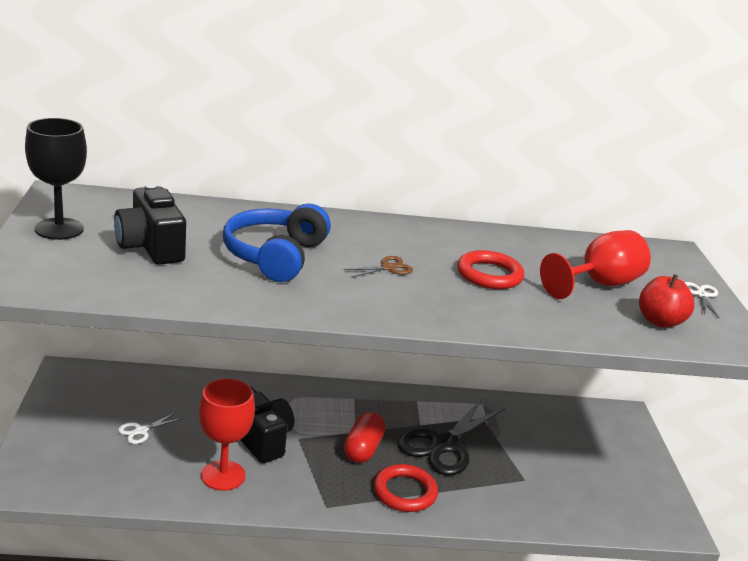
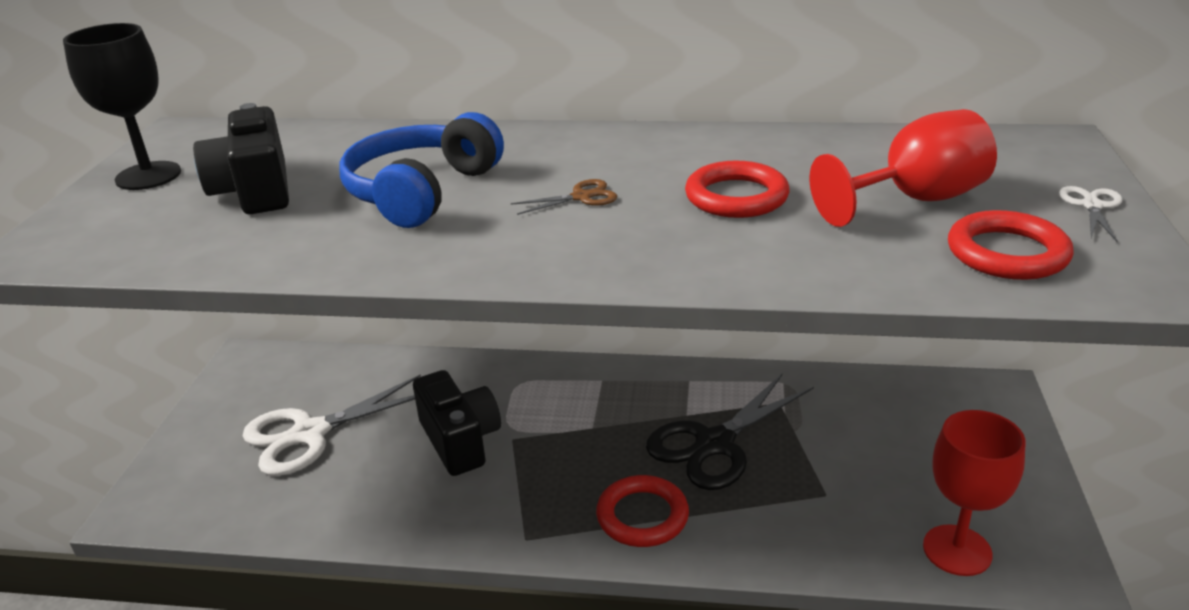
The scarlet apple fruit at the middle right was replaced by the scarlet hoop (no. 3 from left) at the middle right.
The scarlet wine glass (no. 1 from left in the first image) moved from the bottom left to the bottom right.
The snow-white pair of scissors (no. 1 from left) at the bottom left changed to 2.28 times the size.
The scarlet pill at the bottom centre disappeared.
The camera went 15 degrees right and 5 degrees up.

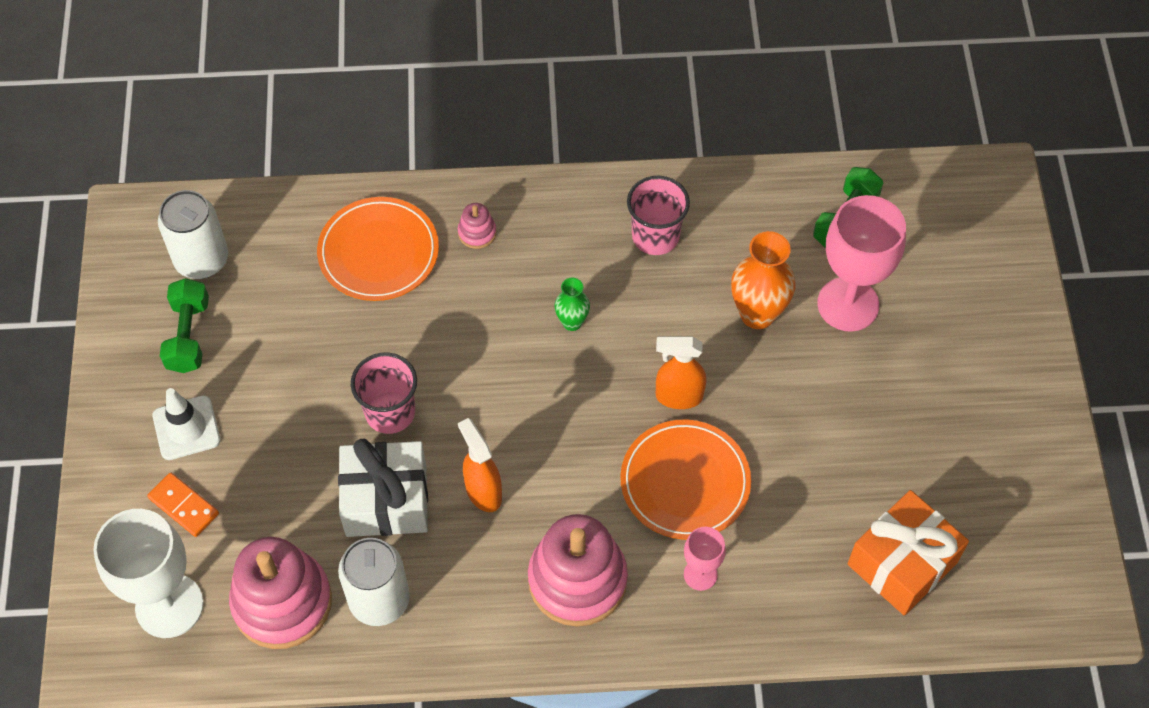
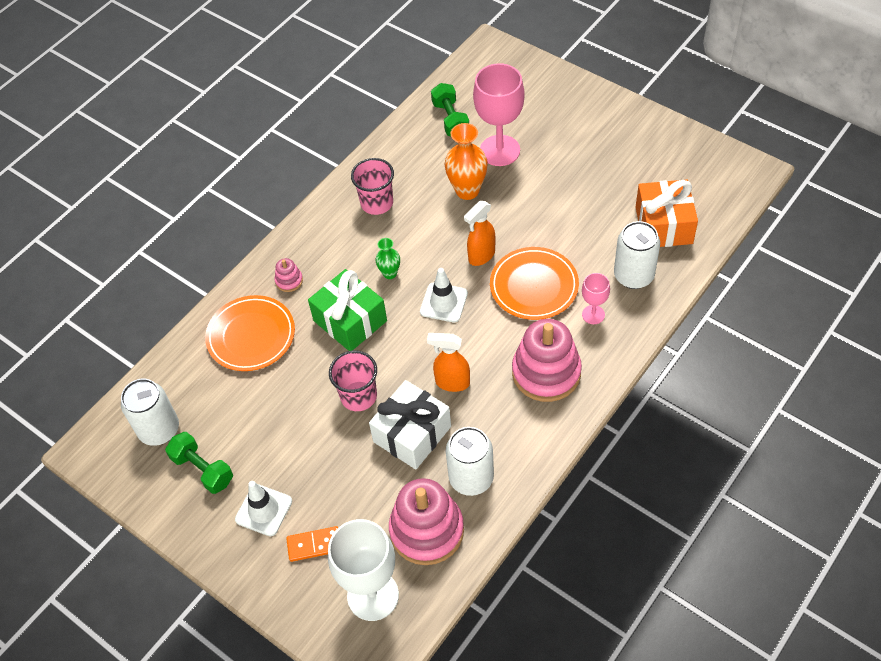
The snow-white can (no. 3 from left) at the middle right appeared.
The snow-white traffic cone (no. 2 from left) at the centre appeared.
The emerald gift at the centre appeared.
The camera went 45 degrees left and 5 degrees down.

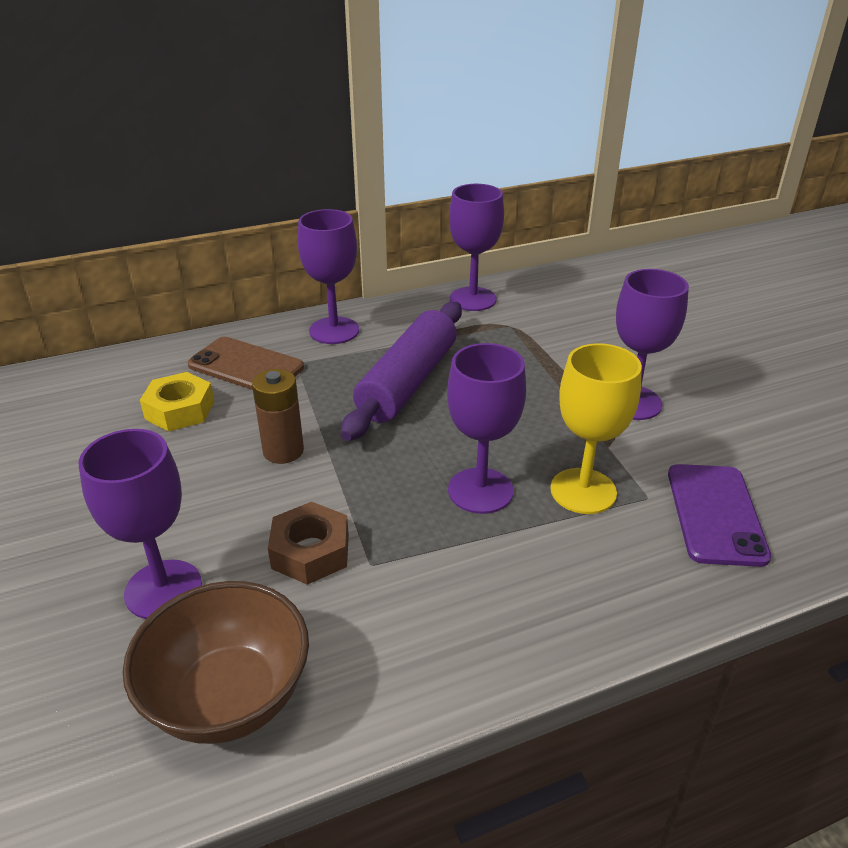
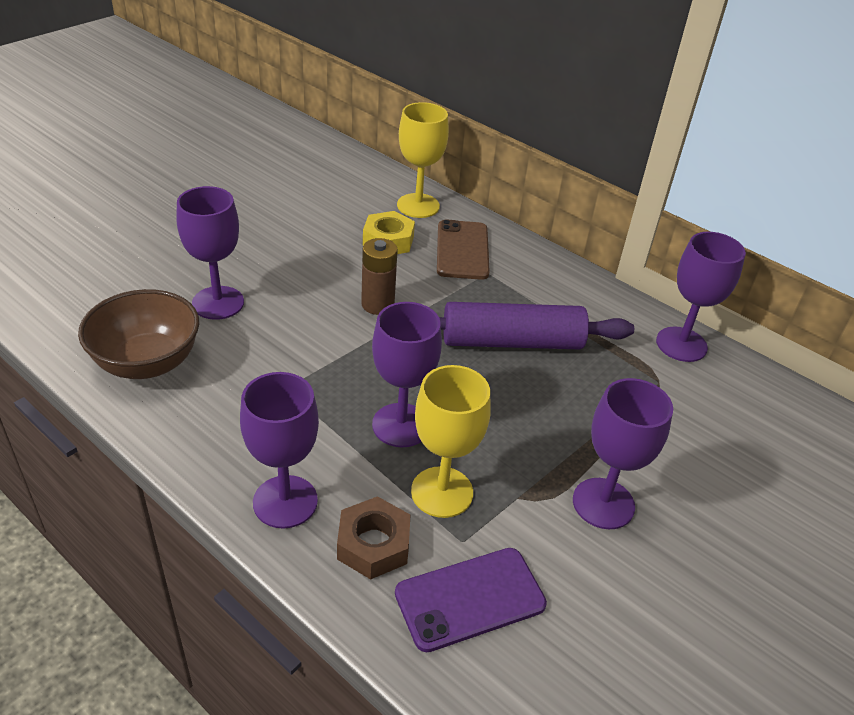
The royal purple wine glass (no. 2 from left) moved from the top centre to the middle left.
The dark brown nut moved from the centre to the bottom centre.
The bright yellow wine glass (no. 1 from left) at the top centre appeared.
The camera went 60 degrees right and 5 degrees up.

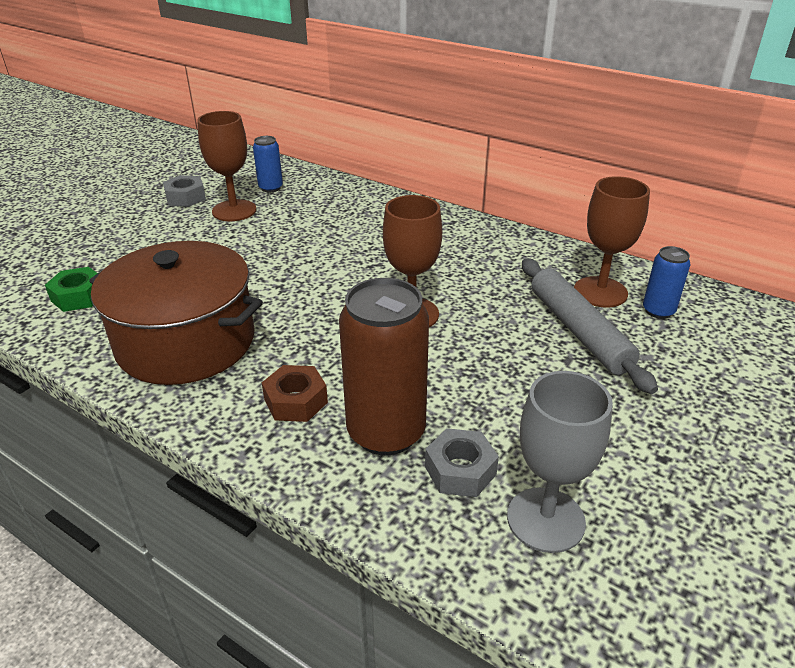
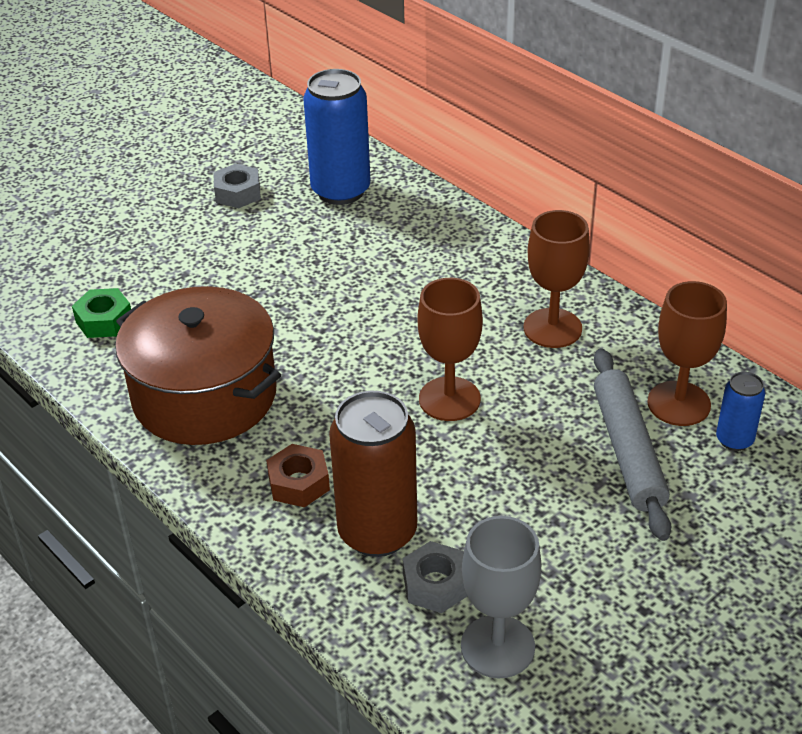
The dark brown wine glass (no. 1 from left in the first image) moved from the top left to the middle right.
The royal blue can (no. 1 from left) at the top centre changed to 1.97 times the size.
The camera went 15 degrees right and 5 degrees up.

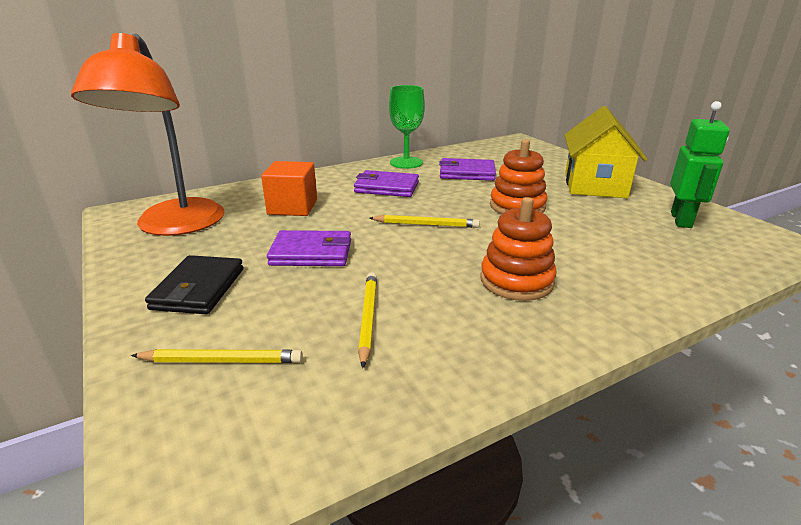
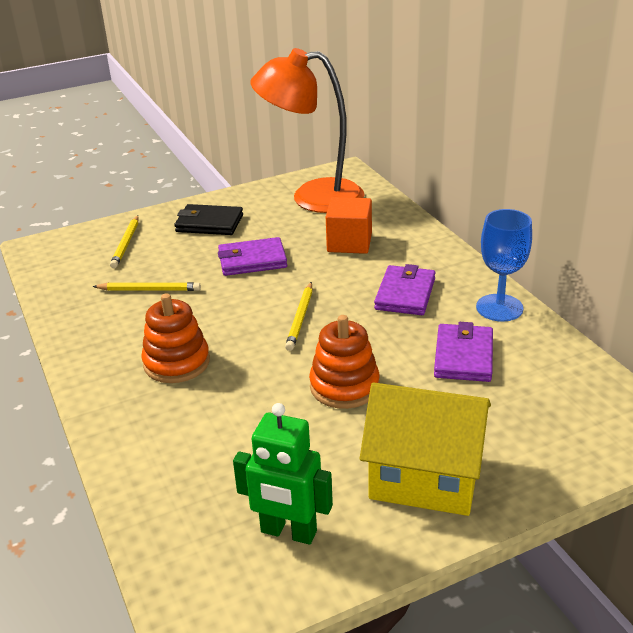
The emerald wine glass at the top centre became the royal blue wine glass at the middle right.
The royal purple card wallet (no. 1 from left) at the centre turned 75 degrees clockwise.
The camera went 95 degrees right and 5 degrees up.

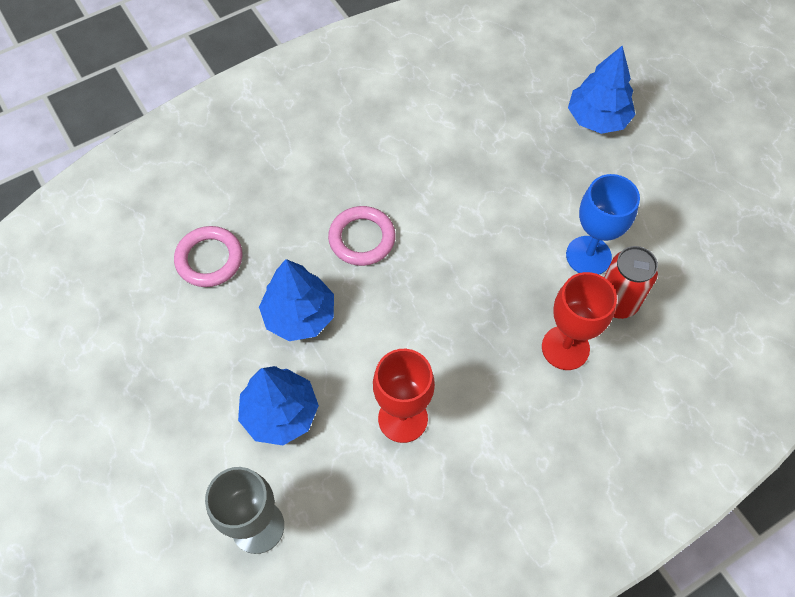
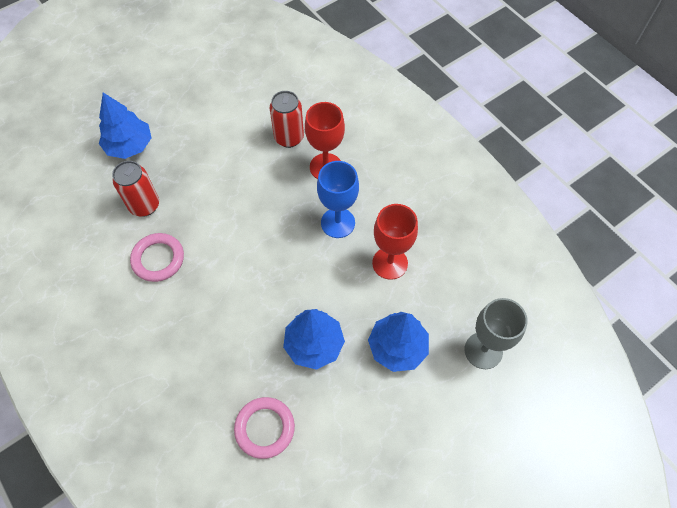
The royal blue wine glass moved from the middle right to the centre.
The pink hoop (no. 2 from left in the first image) moved from the centre to the middle left.
The scarlet can (no. 1 from left) at the middle left appeared.
The camera went 95 degrees left and 0 degrees up.

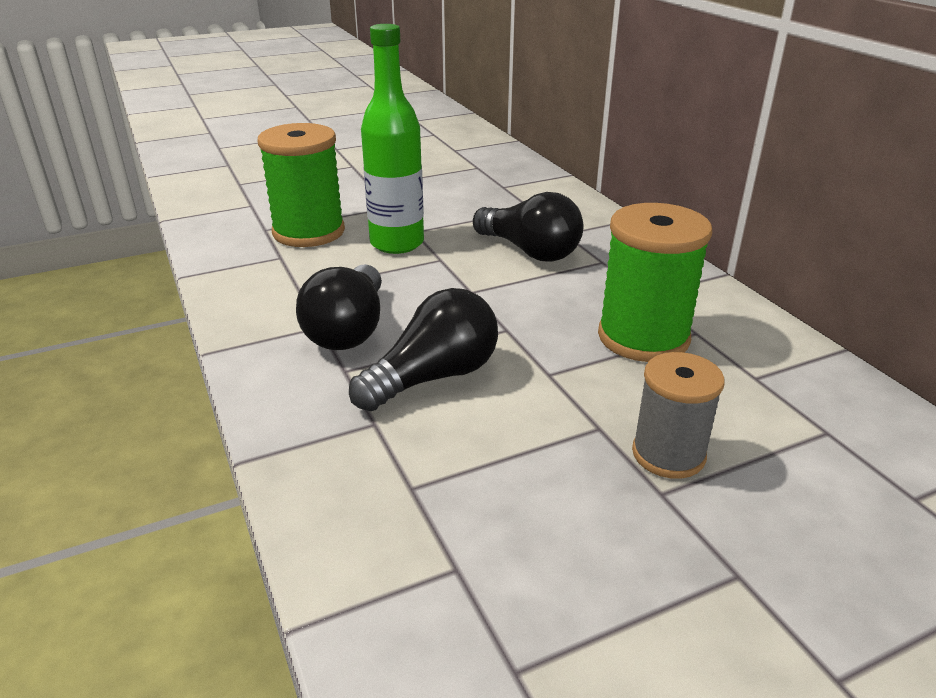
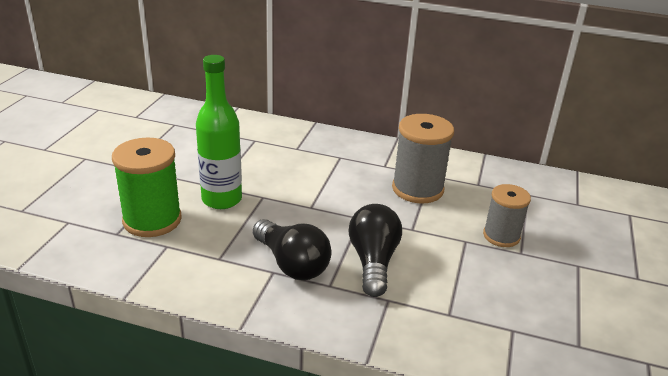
The jet-black lightbulb (no. 3 from left) at the top centre disappeared.
The emerald reel of thread (no. 2 from left) at the middle right became the grey reel of thread (no. 1 from left) at the centre.
The camera went 50 degrees left and 0 degrees up.

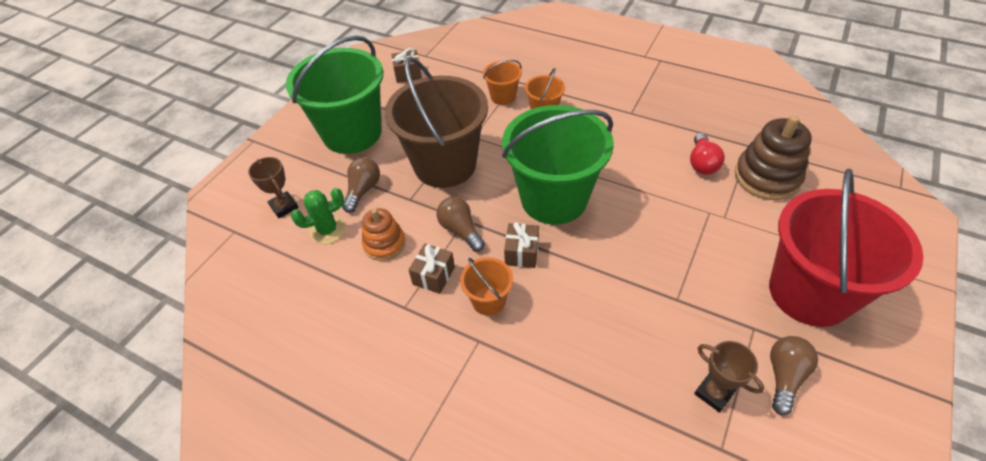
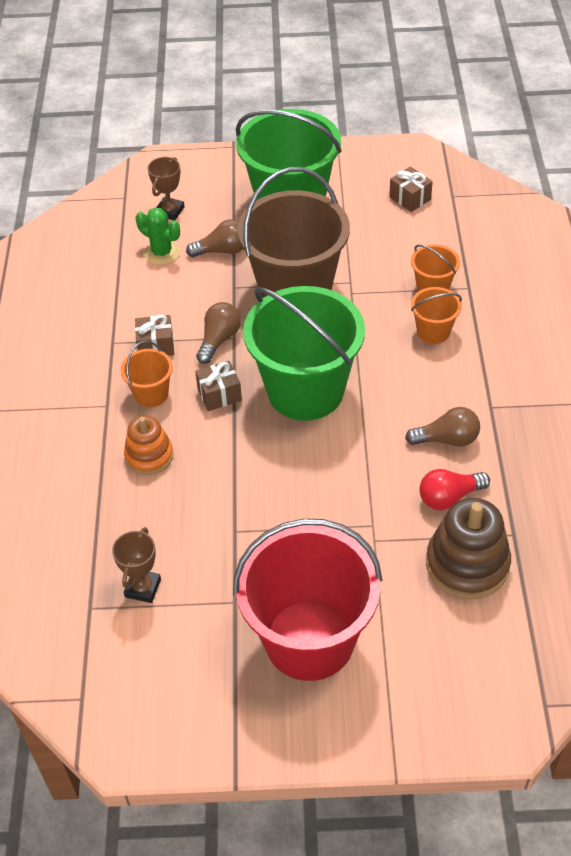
The orange stacking toy moved from the centre to the middle left.
The dark brown lightbulb (no. 3 from left) moved from the bottom right to the middle right.
The camera went 60 degrees right and 0 degrees up.

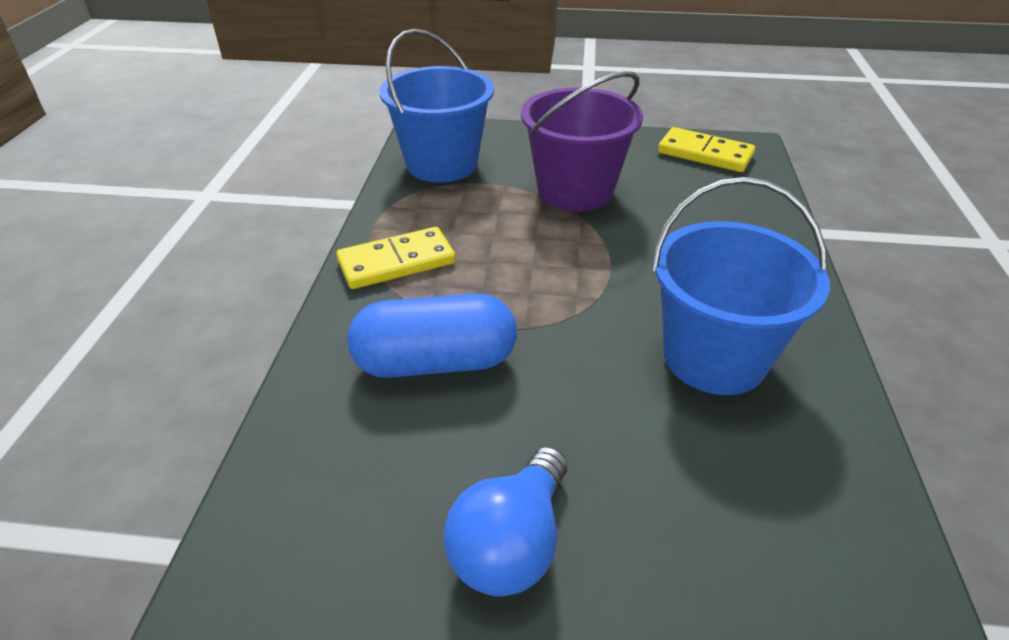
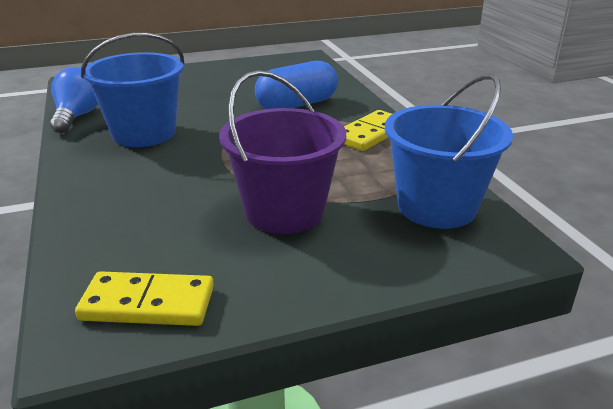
The royal blue lightbulb moved from the bottom centre to the top left.
The camera went 155 degrees right and 10 degrees down.

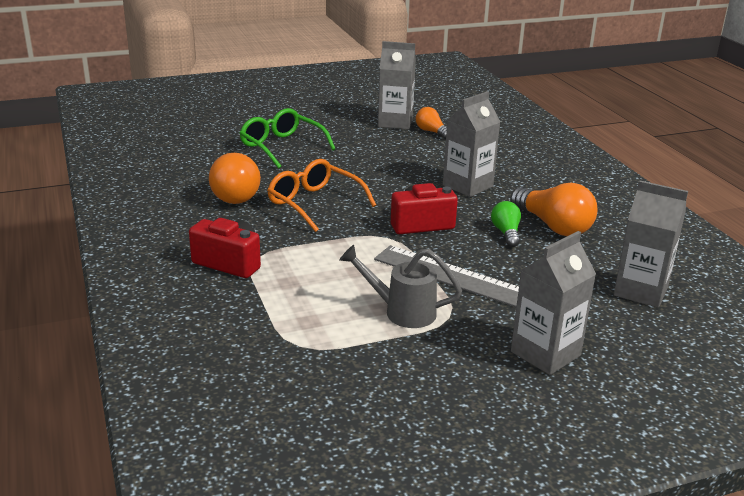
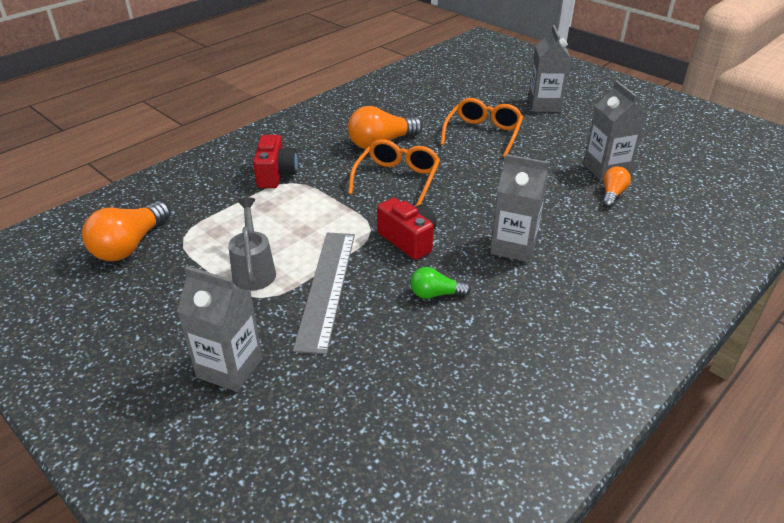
The emerald eyeglasses at the top centre became the orange eyeglasses (no. 2 from left) at the top centre.
The grey carton (no. 4 from left in the first image) moved from the middle right to the top right.
The orange lightbulb (no. 3 from left in the first image) moved from the middle right to the middle left.
The emerald lightbulb at the middle right turned 150 degrees counterclockwise.
The camera went 65 degrees right and 10 degrees up.

